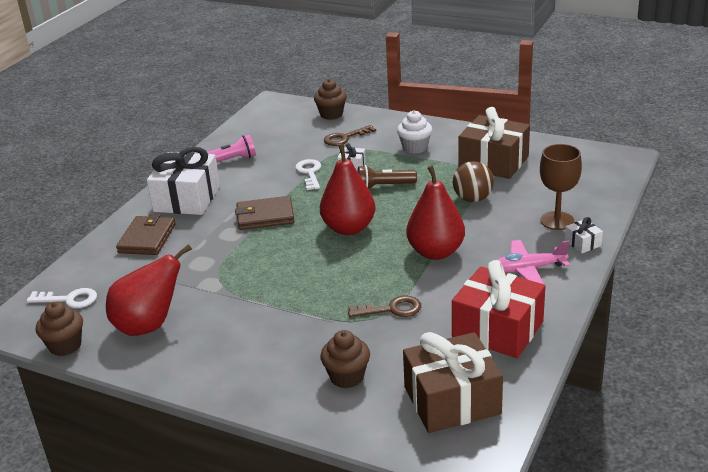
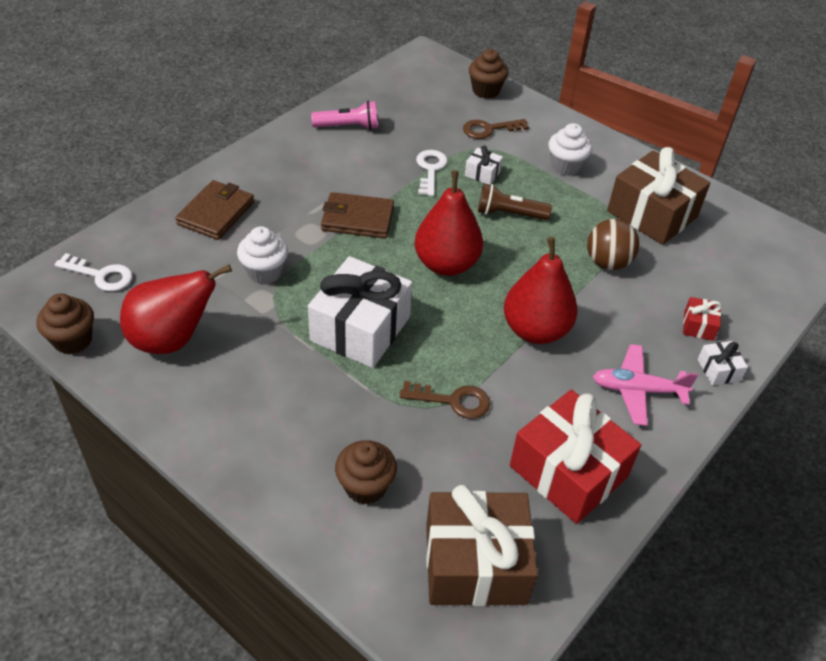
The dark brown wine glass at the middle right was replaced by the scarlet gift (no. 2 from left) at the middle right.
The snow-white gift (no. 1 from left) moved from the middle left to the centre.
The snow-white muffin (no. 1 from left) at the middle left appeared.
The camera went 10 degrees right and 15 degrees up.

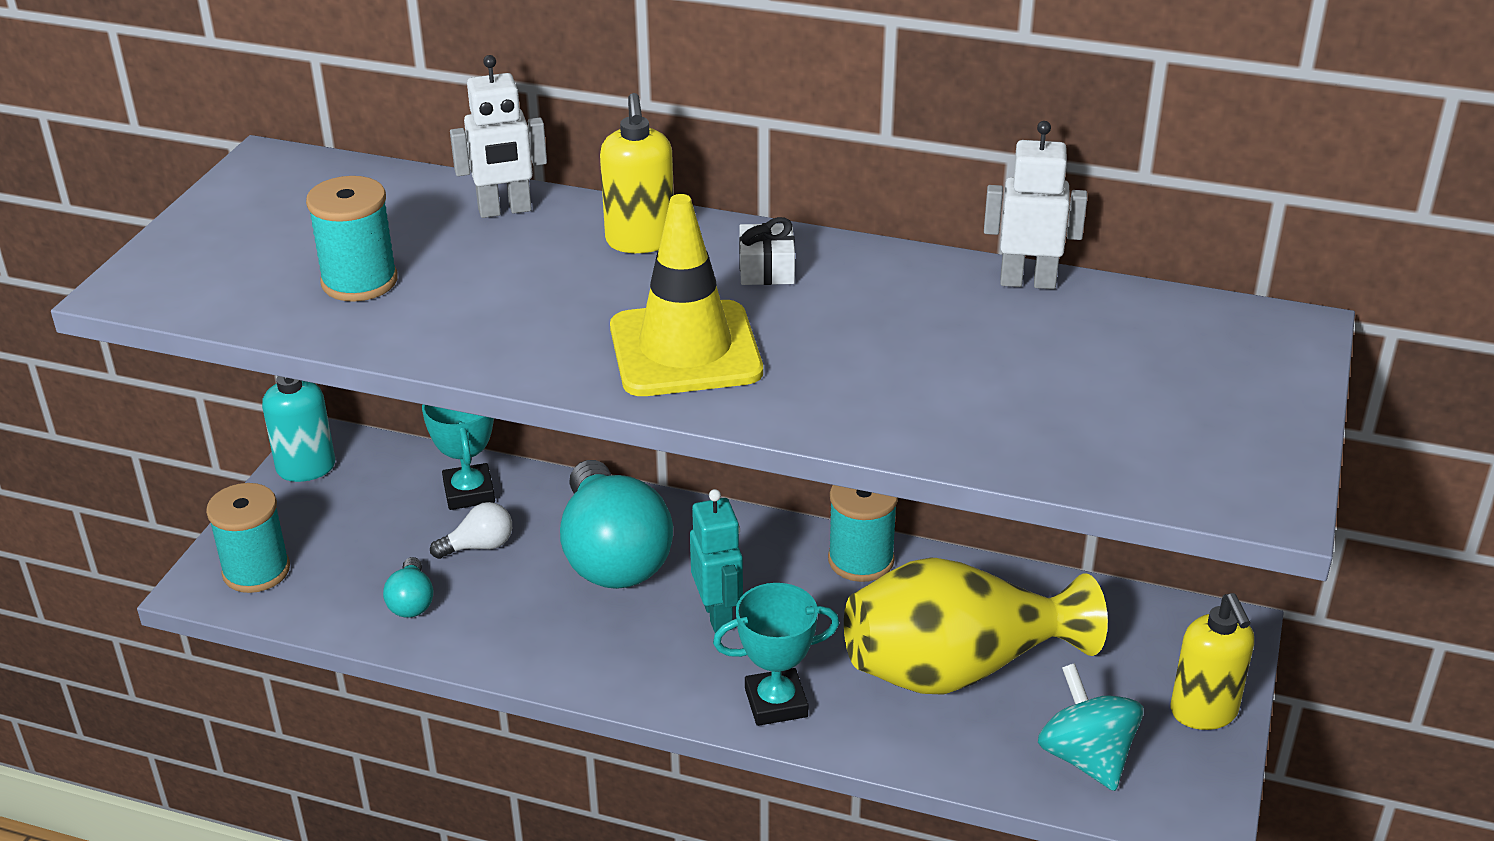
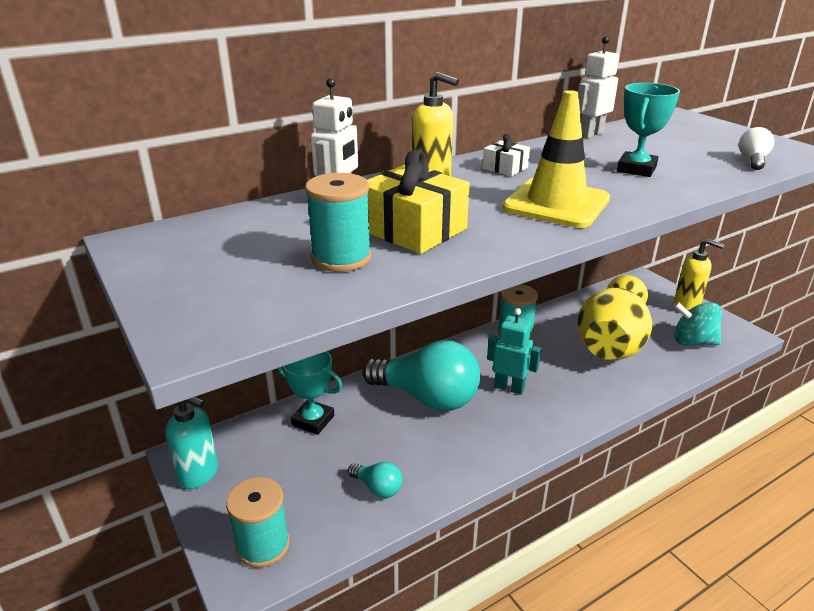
The snow-white lightbulb moved from the middle left to the top right.
The turquoise award cup (no. 2 from left) moved from the bottom centre to the top right.
The bright yellow gift at the top centre appeared.
The camera went 50 degrees left and 5 degrees down.

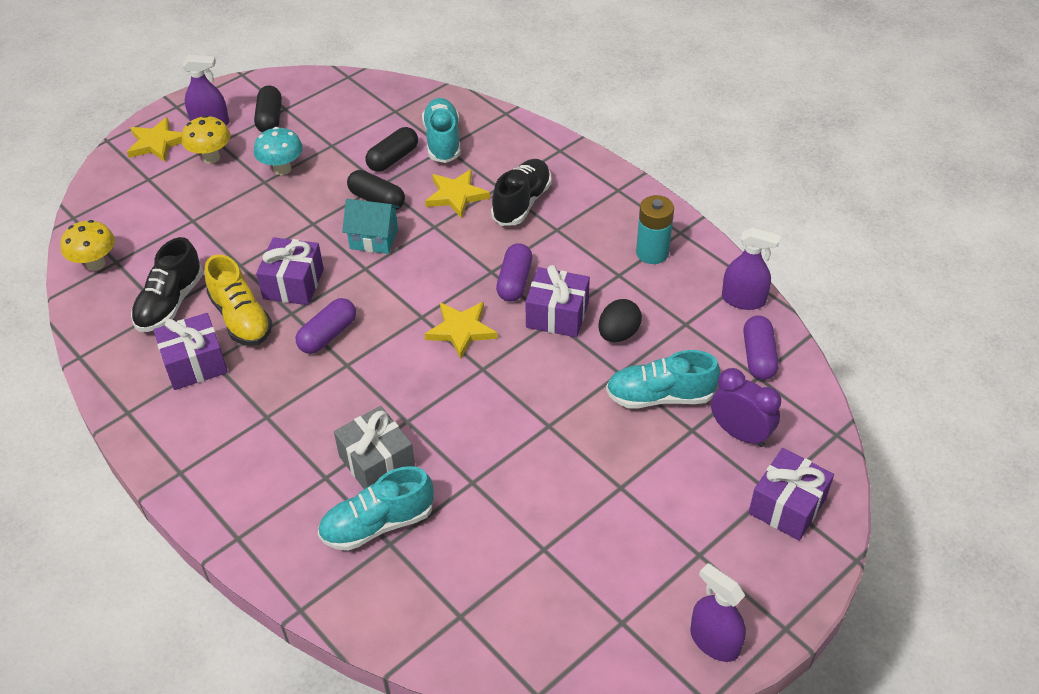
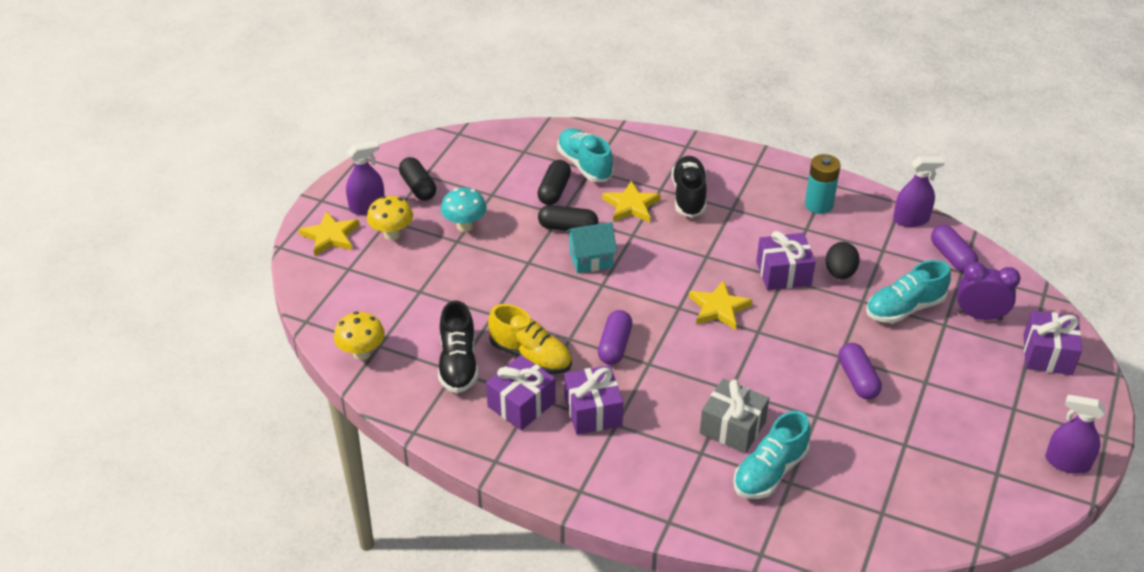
The royal purple gift (no. 2 from left) moved from the middle left to the bottom centre.
The royal purple pill (no. 2 from left) moved from the centre to the middle right.
The camera went 25 degrees left and 5 degrees down.

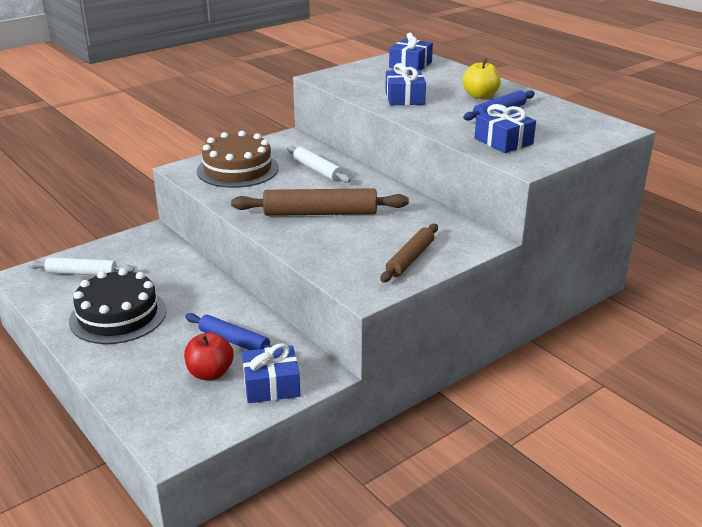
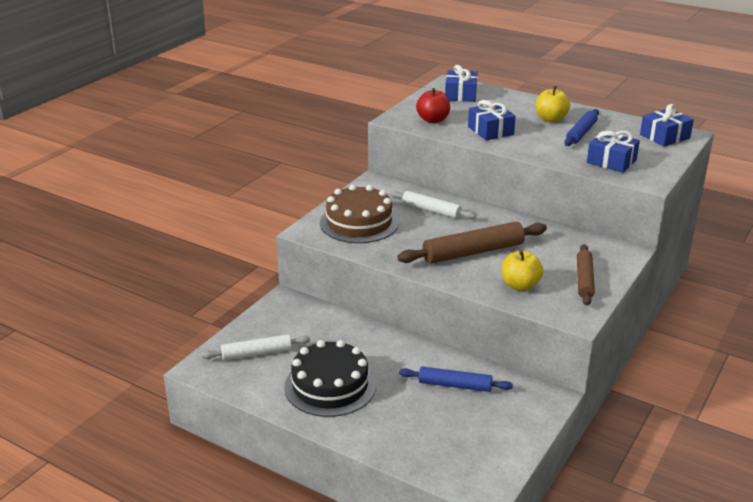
The scarlet apple fruit moved from the bottom left to the top centre.
The royal blue gift (no. 1 from left in the first image) moved from the bottom centre to the top right.
The bright yellow apple fruit (no. 1 from left) at the middle right appeared.
The camera went 20 degrees left and 0 degrees up.

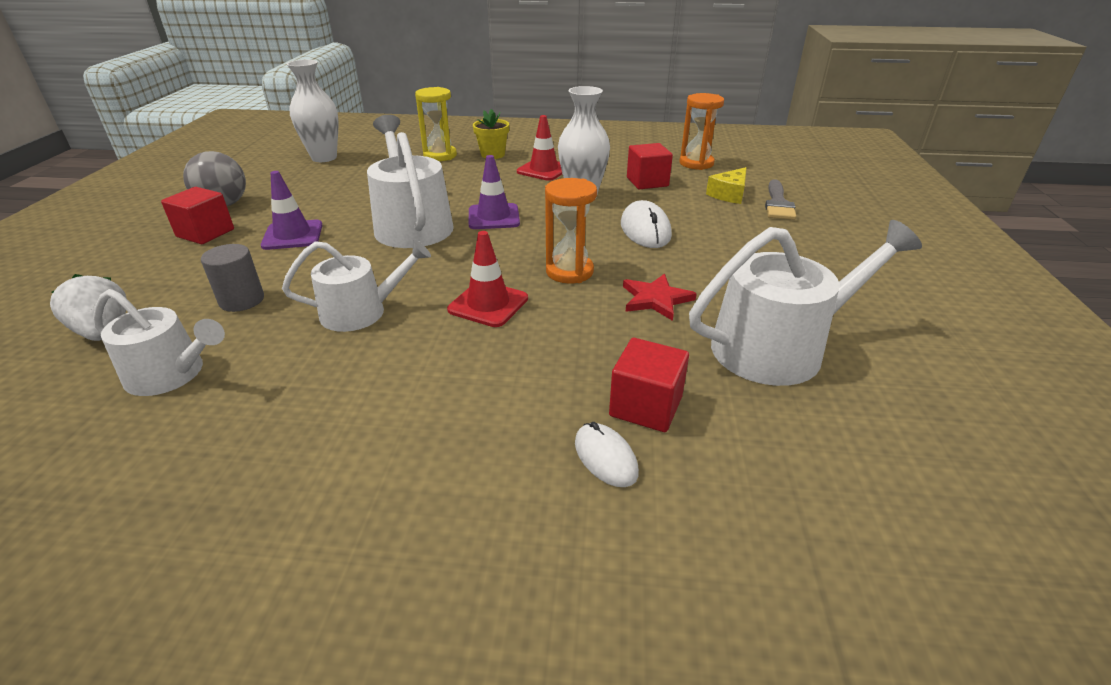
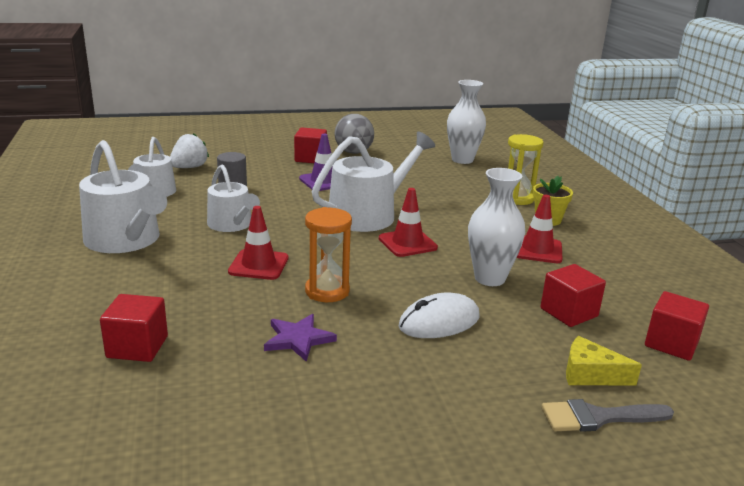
The orange sand timer (no. 2 from left) at the top centre was replaced by the scarlet block (no. 4 from left) at the bottom right.
The royal purple traffic cone (no. 2 from left) at the top centre became the scarlet traffic cone (no. 2 from left) at the centre.
The snow-white watering pot (no. 4 from left in the first image) moved from the middle right to the middle left.
The scarlet star at the centre became the royal purple star at the bottom centre.
The snow-white mouse (no. 1 from left) at the centre disappeared.
The camera went 70 degrees right and 10 degrees down.

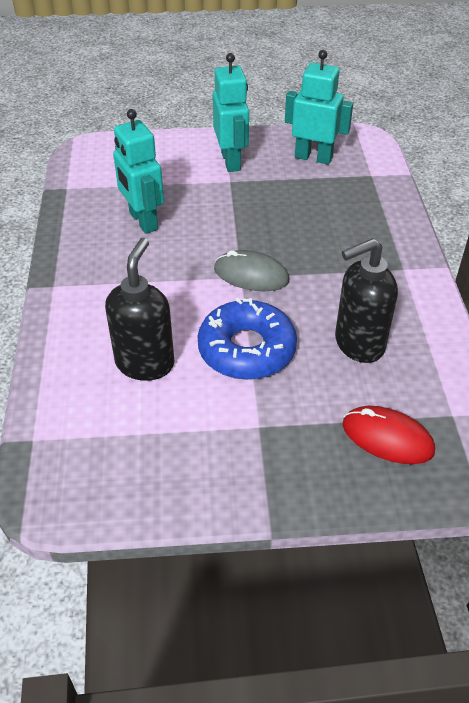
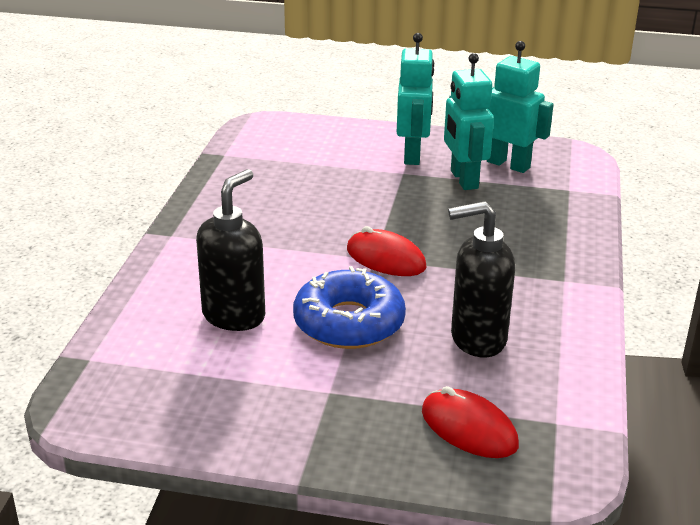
The turquoise robot figure (no. 1 from left in the first image) moved from the top left to the top right.
The grey mouse at the centre became the scarlet mouse (no. 1 from left) at the centre.
The camera went 15 degrees right and 15 degrees down.

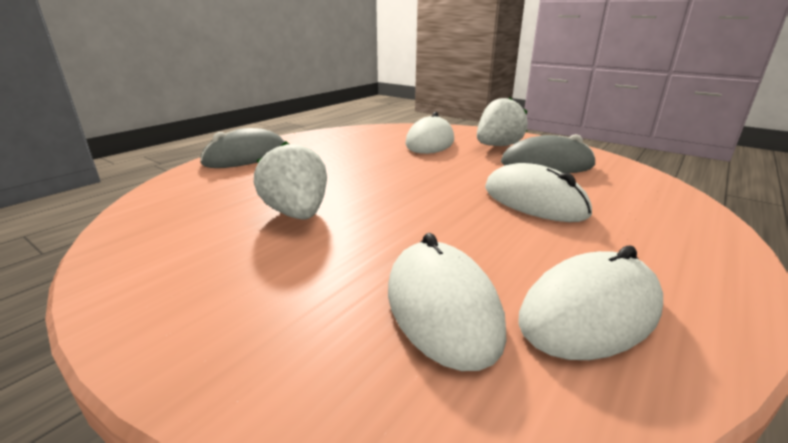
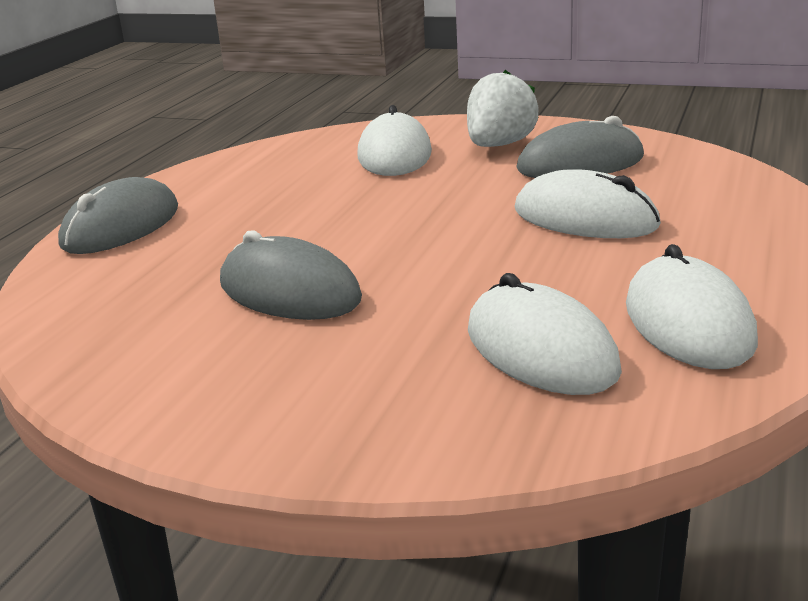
The snow-white berry (no. 1 from left) at the centre was replaced by the grey mouse (no. 2 from left) at the centre.
The snow-white mouse (no. 4 from left) at the bottom right turned 45 degrees counterclockwise.
The camera went 15 degrees left and 0 degrees up.

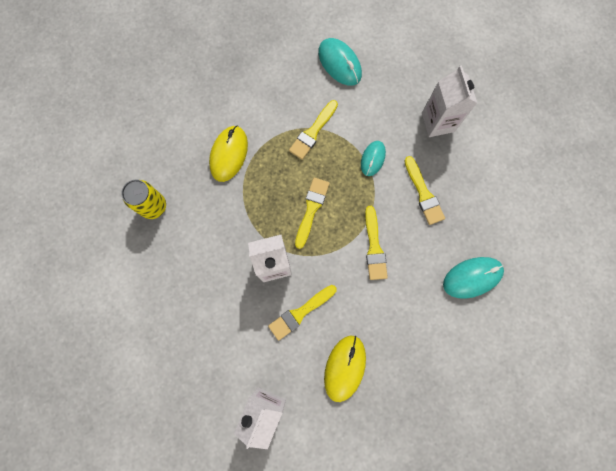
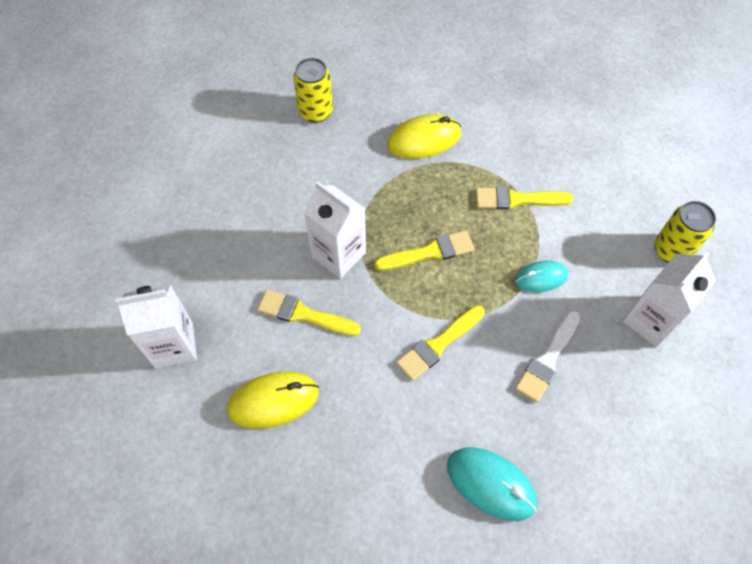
The turquoise mouse (no. 1 from left) at the top centre disappeared.
The bright yellow brush (no. 5 from left) at the middle right became the snow-white brush at the middle right.
The bright yellow can (no. 2 from left) at the middle right appeared.
The camera went 55 degrees right and 15 degrees down.

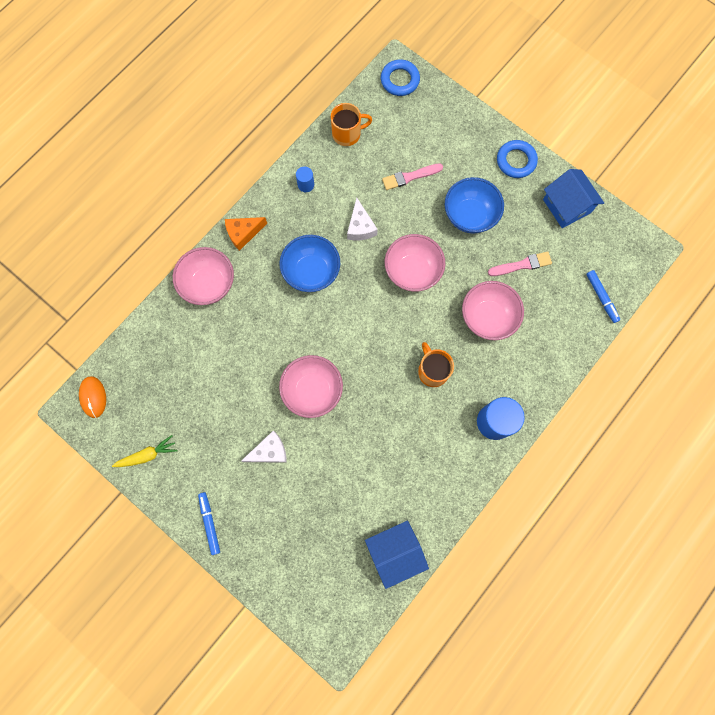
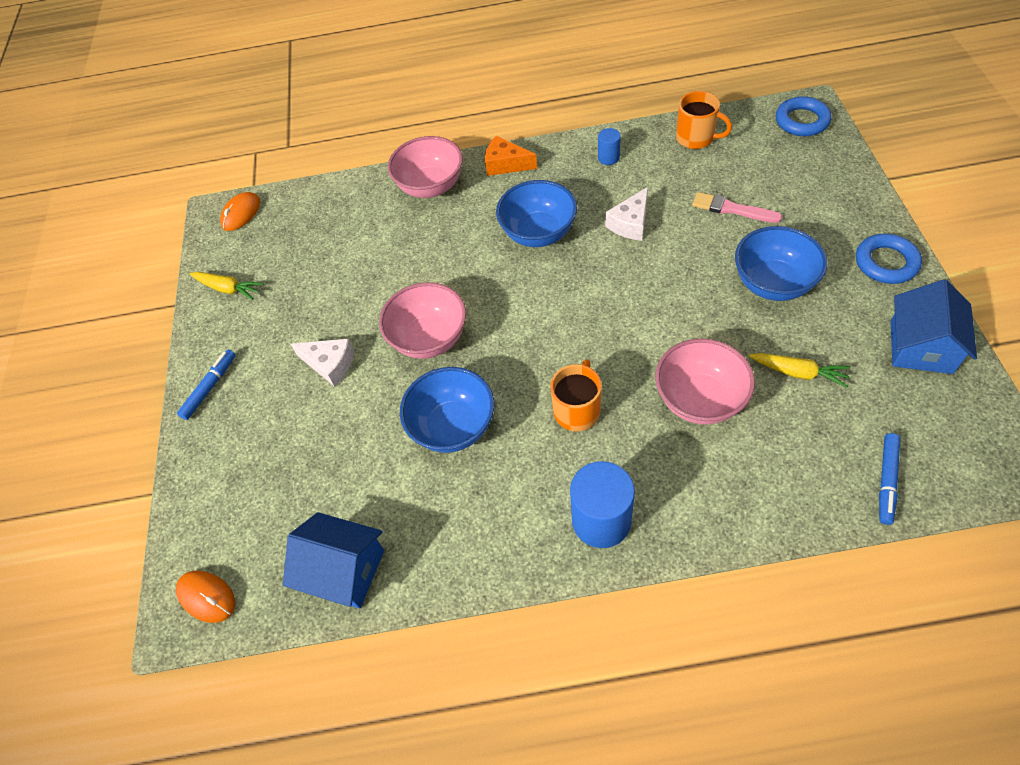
The pink bowl (no. 3 from left) at the centre disappeared.
The pink brush (no. 2 from left) at the middle right was replaced by the bright yellow root vegetable (no. 2 from left) at the middle right.
The royal blue bowl (no. 1 from left) at the centre appeared.
The orange mouse (no. 1 from left) at the bottom left appeared.
The camera went 50 degrees right and 20 degrees down.

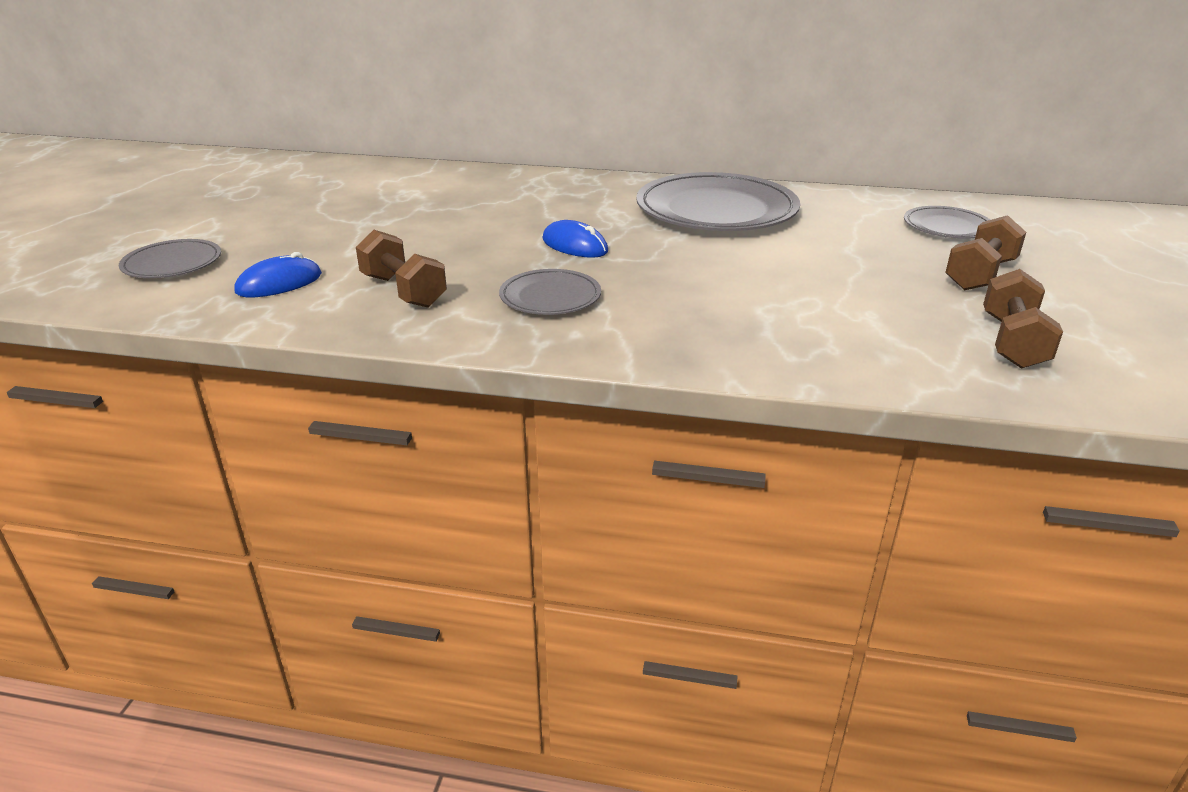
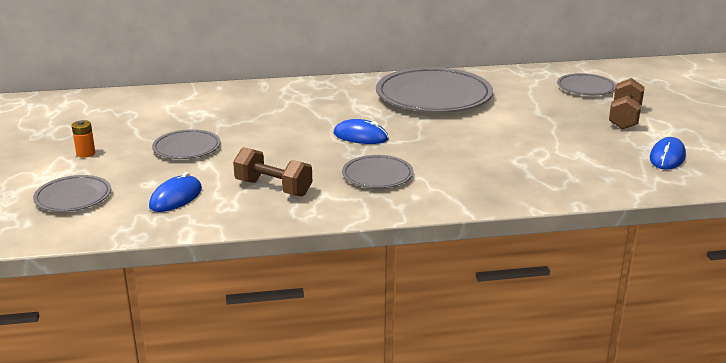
The dark brown free weight (no. 3 from left) at the middle right was replaced by the royal blue mouse (no. 3 from left) at the middle right.
The orange power cell at the middle left appeared.
The grey flat dish (no. 2 from left) at the middle left appeared.
The camera went 20 degrees left and 5 degrees down.

